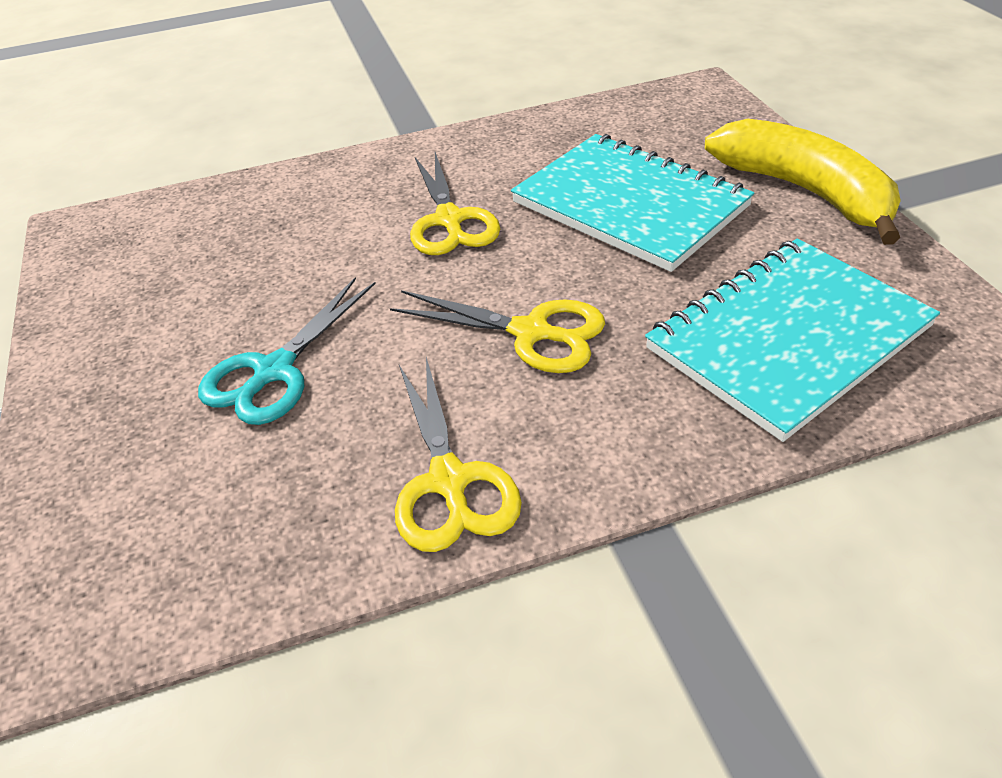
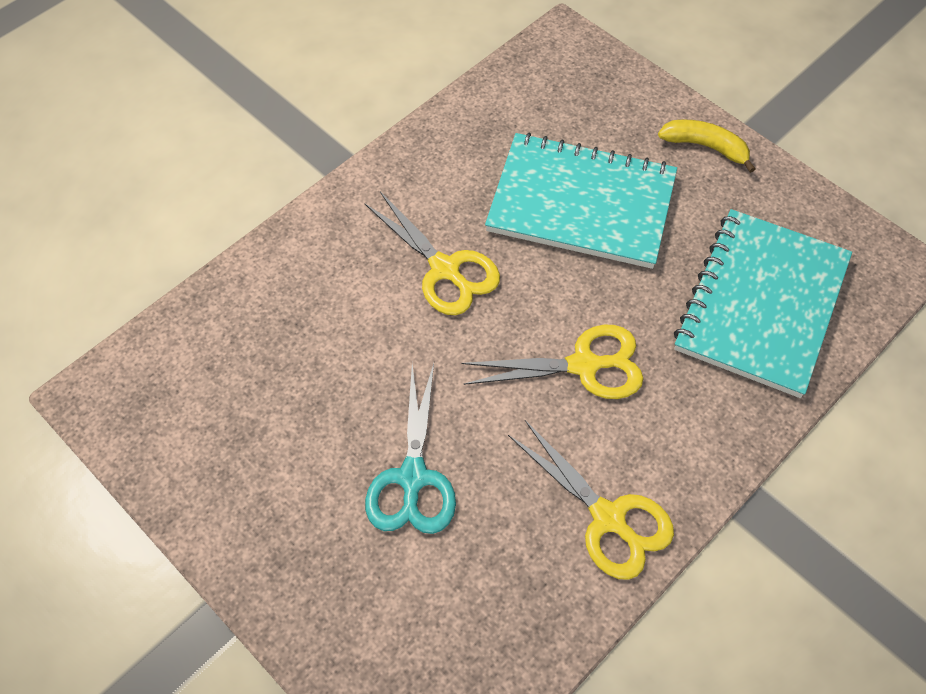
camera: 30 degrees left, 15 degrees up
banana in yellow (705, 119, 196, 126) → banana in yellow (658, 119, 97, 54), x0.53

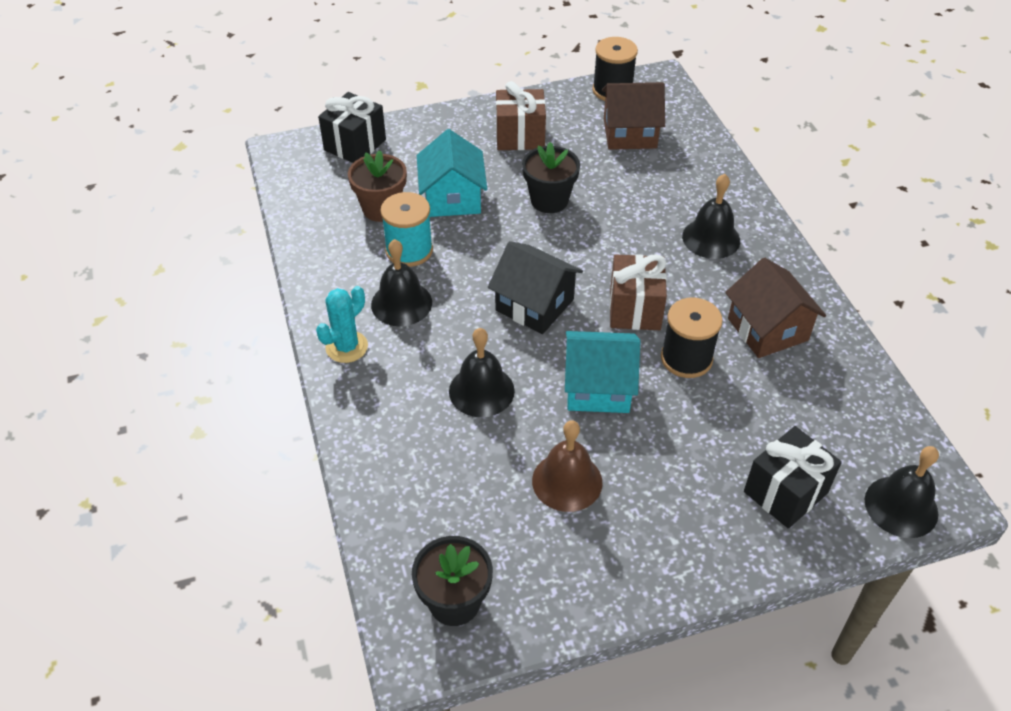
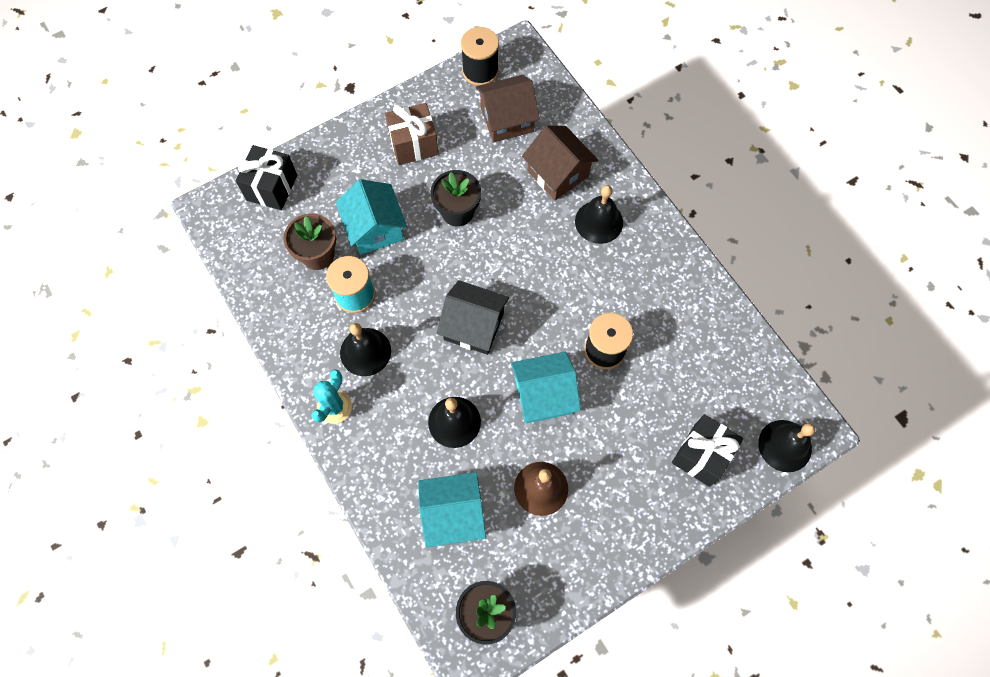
camera: 15 degrees left, 20 degrees up
gift in brown (610, 254, 57, 76) → -
house in brown (725, 258, 101, 100) → house in brown (522, 126, 76, 74), relocated
- → house in turquoise (418, 472, 68, 75)

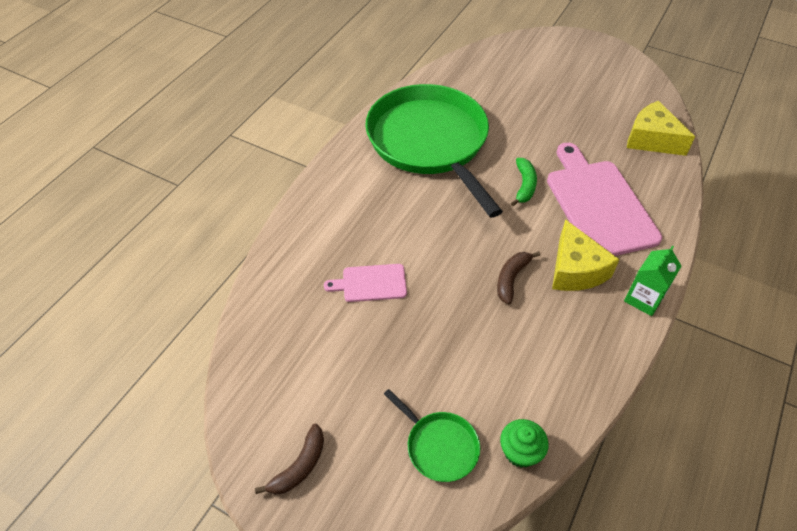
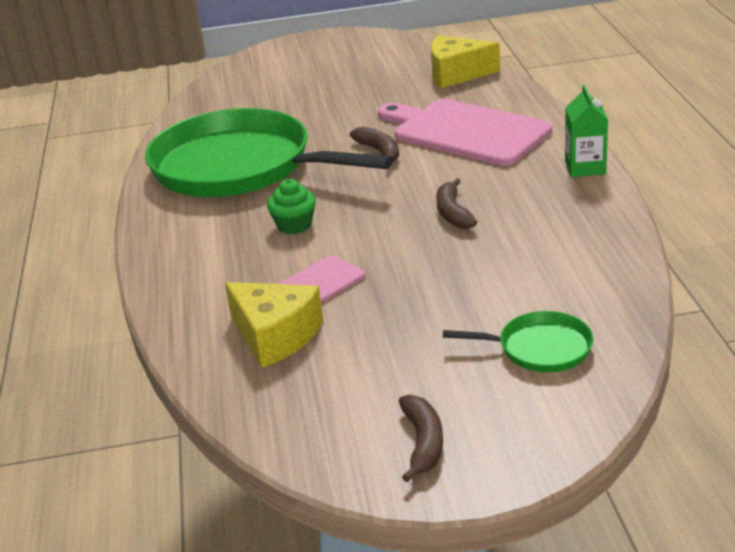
camera: 35 degrees left, 20 degrees down
banana in green (511, 158, 26, 48) → banana in brown (350, 127, 49, 34)
cheese in yellow (552, 219, 68, 72) → cheese in yellow (225, 282, 98, 86), relocated
cupcake in green (500, 419, 48, 49) → cupcake in green (267, 179, 49, 55), relocated

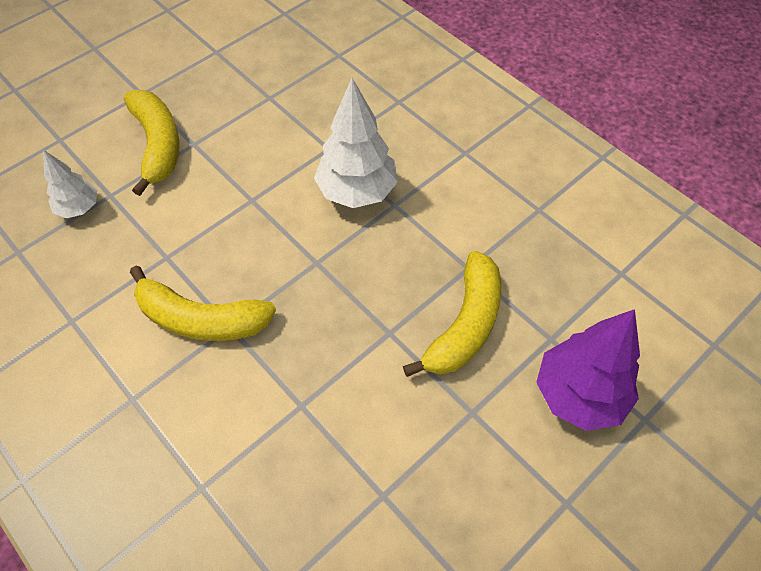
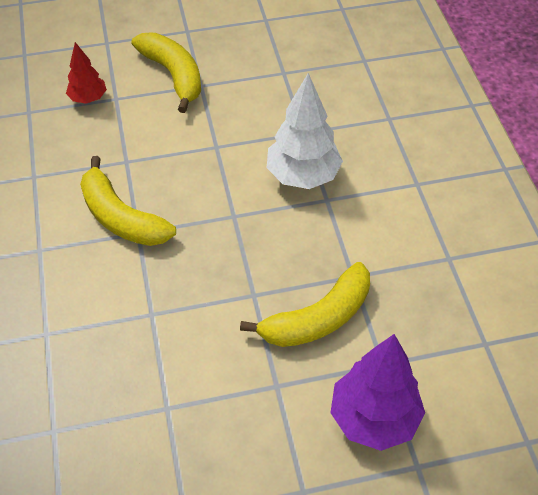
camera: 30 degrees right, 5 degrees down
banana in yellow (124, 90, 56, 106) → banana in yellow (131, 33, 70, 80), 45 degrees counterclockwise
tree in white (43, 150, 54, 68) → tree in red (66, 42, 41, 62)

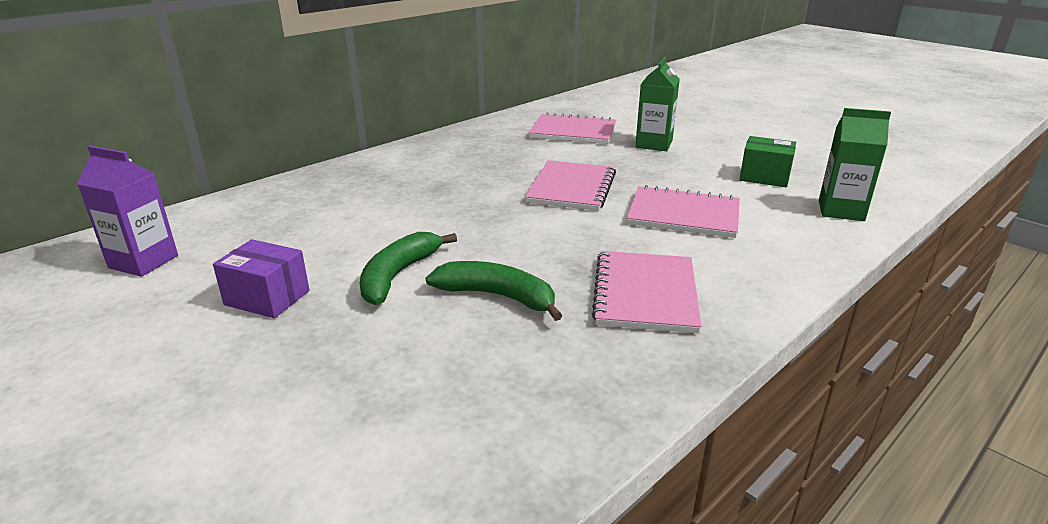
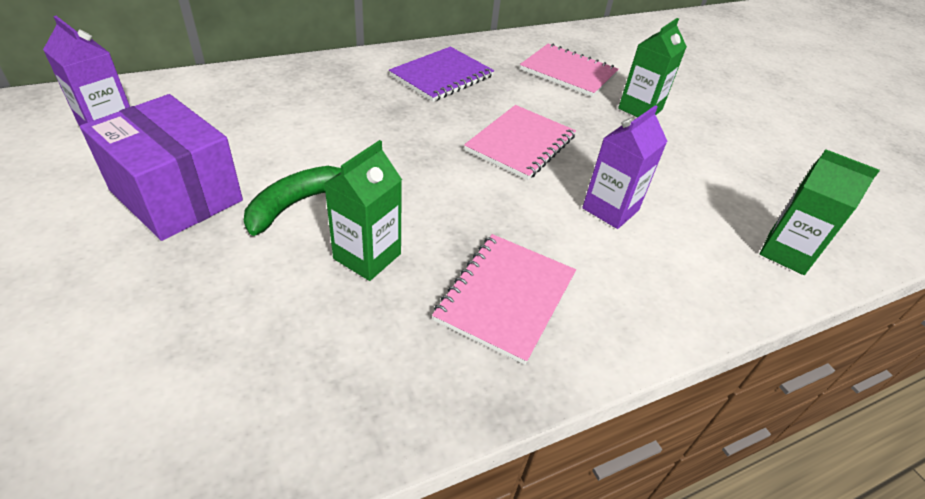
camera: 15 degrees right, 15 degrees up
box in green (739, 136, 57, 52) → -
notebook in pink (627, 185, 113, 53) → carton in purple (582, 105, 85, 124)
box in purple (213, 239, 96, 79) → box in purple (80, 94, 163, 147), x1.77
banana in green (426, 261, 137, 60) → carton in green (324, 140, 78, 141)
- → notebook in purple (389, 47, 105, 55)

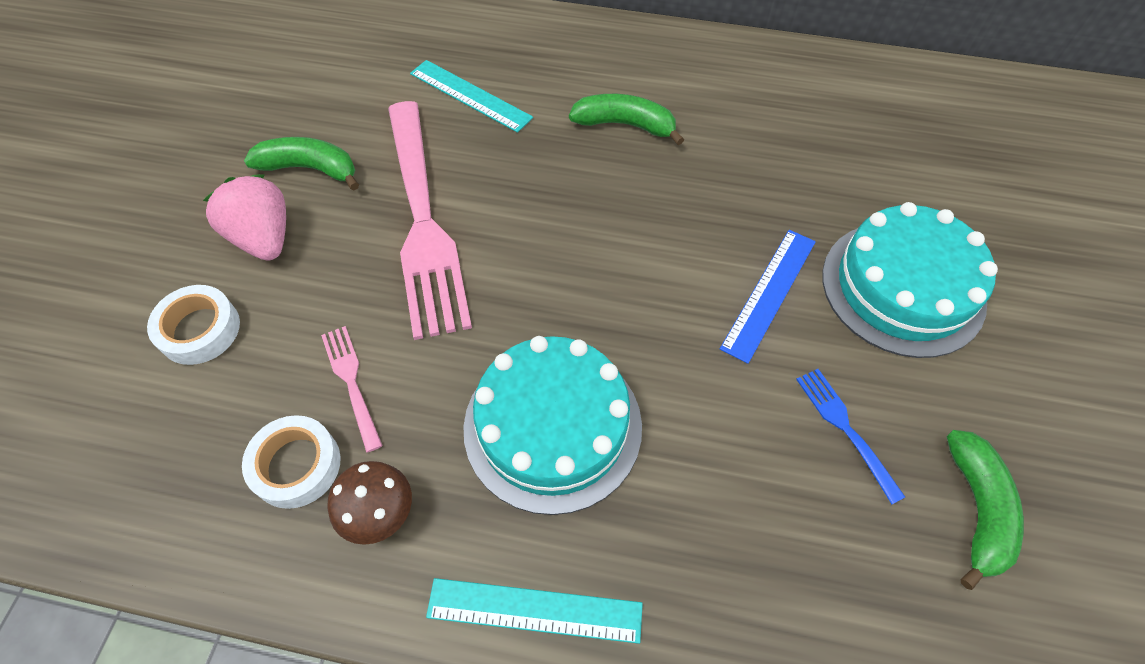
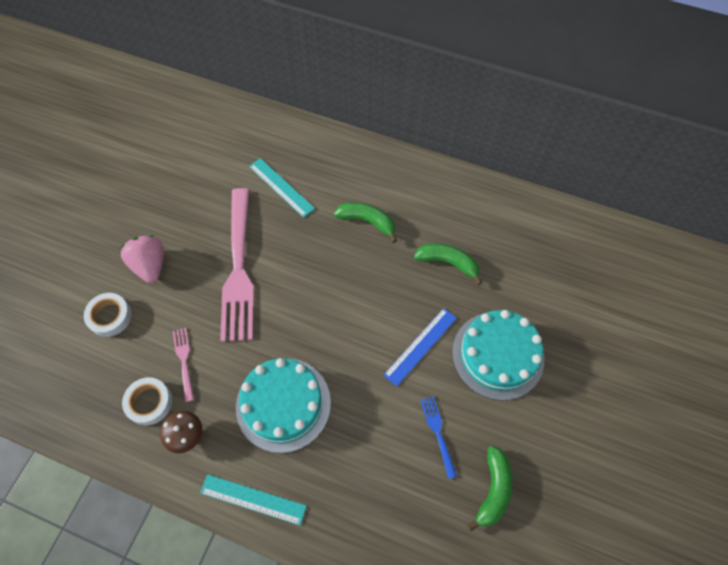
camera: 10 degrees right, 5 degrees up
banana in green (244, 137, 115, 54) → banana in green (414, 244, 68, 41), relocated

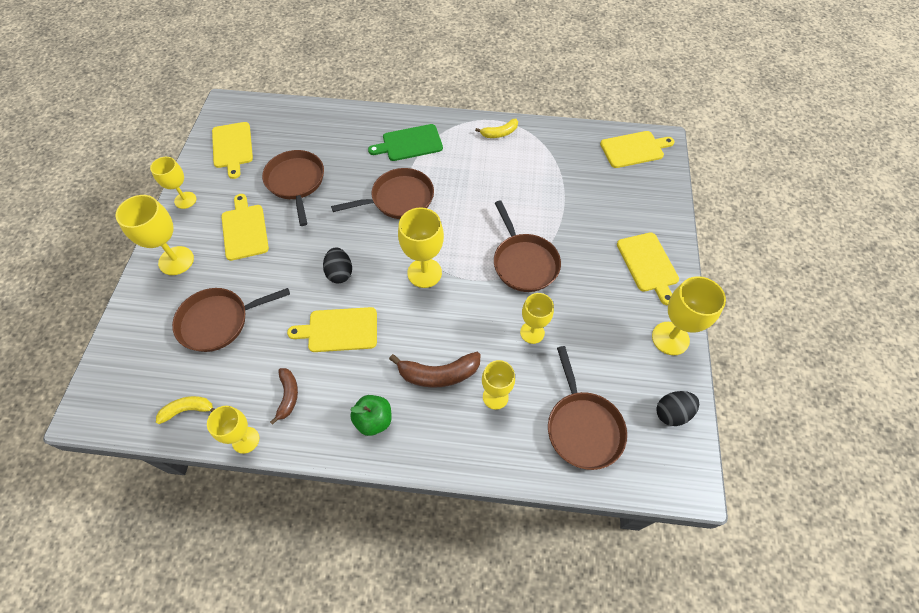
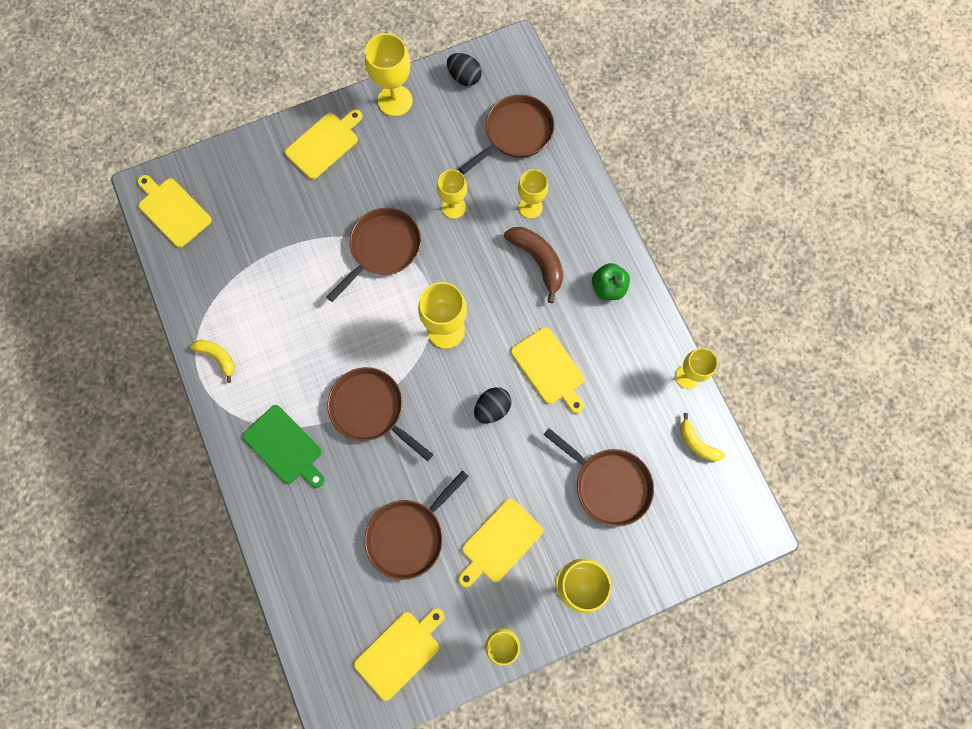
camera: 120 degrees left, 15 degrees up
banana in brown (270, 368, 28, 57) → -

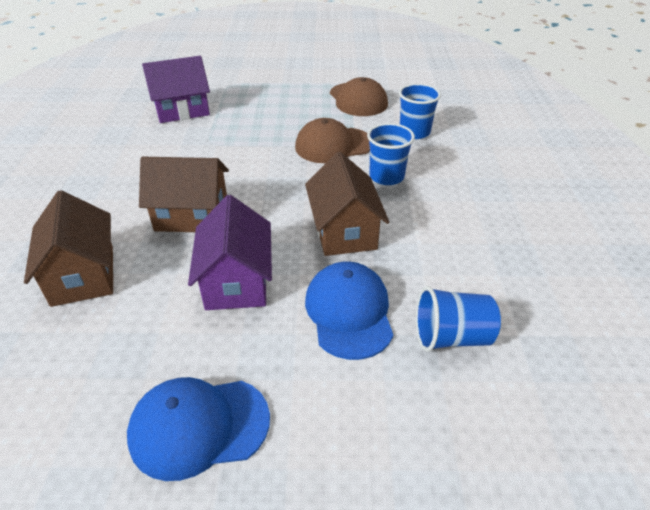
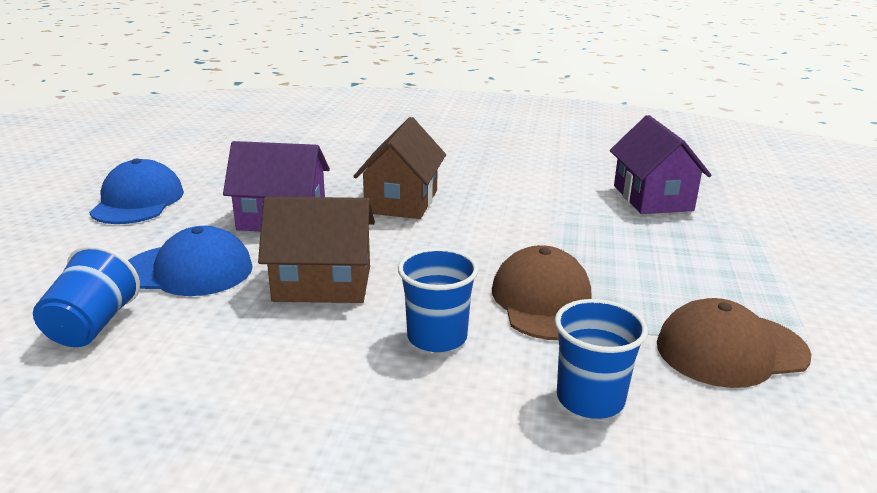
camera: 100 degrees right, 15 degrees down
house in brown (24, 190, 89, 117) → -

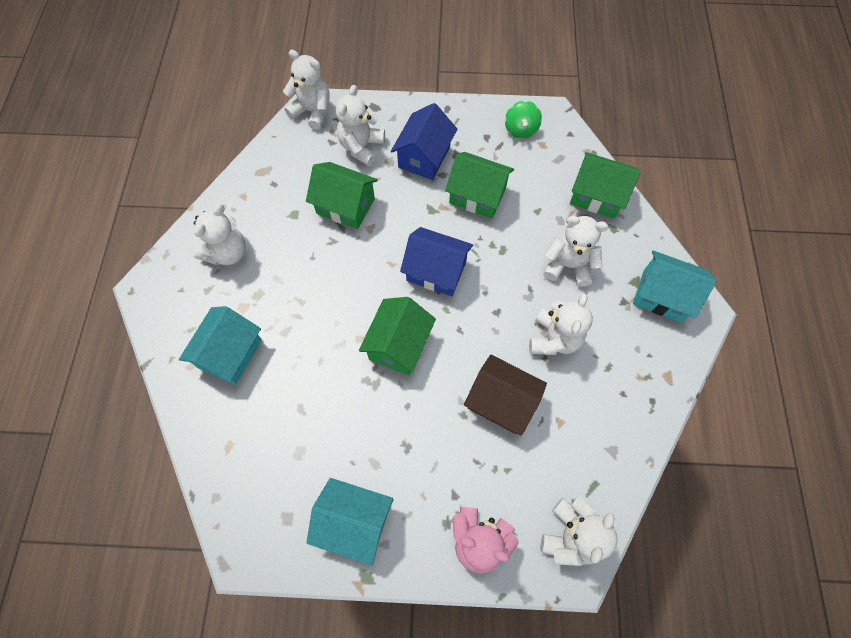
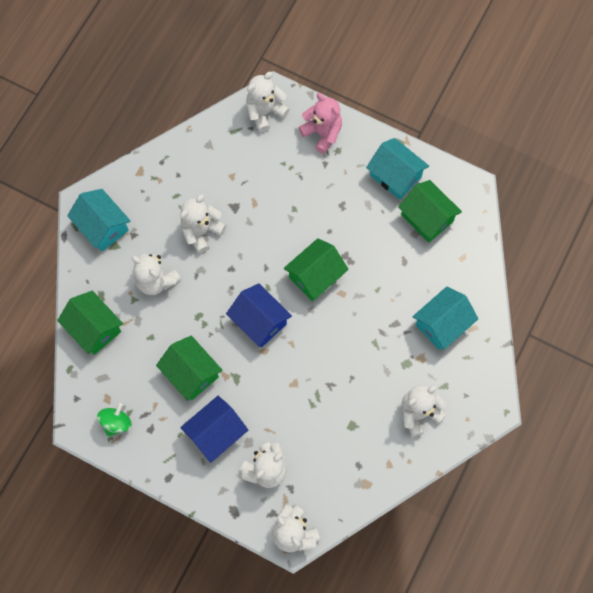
camera: 155 degrees left, 5 degrees up
house in green (306, 162, 72, 67) → house in green (398, 180, 64, 62), relocated
house in brown (464, 355, 83, 81) → -

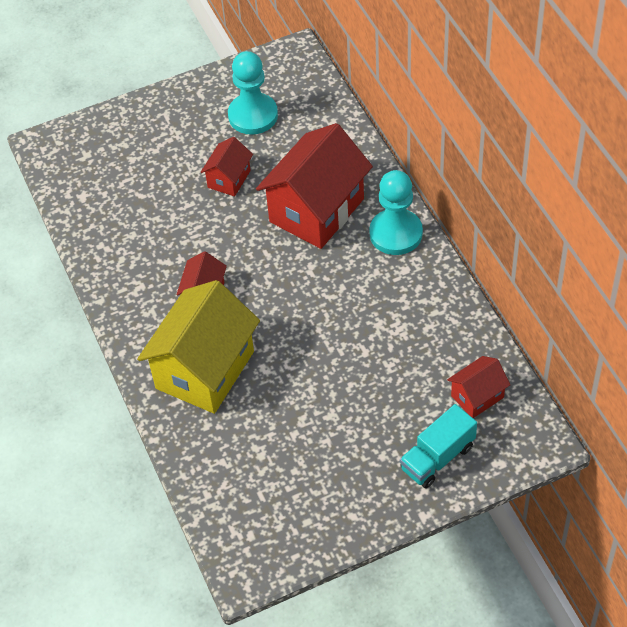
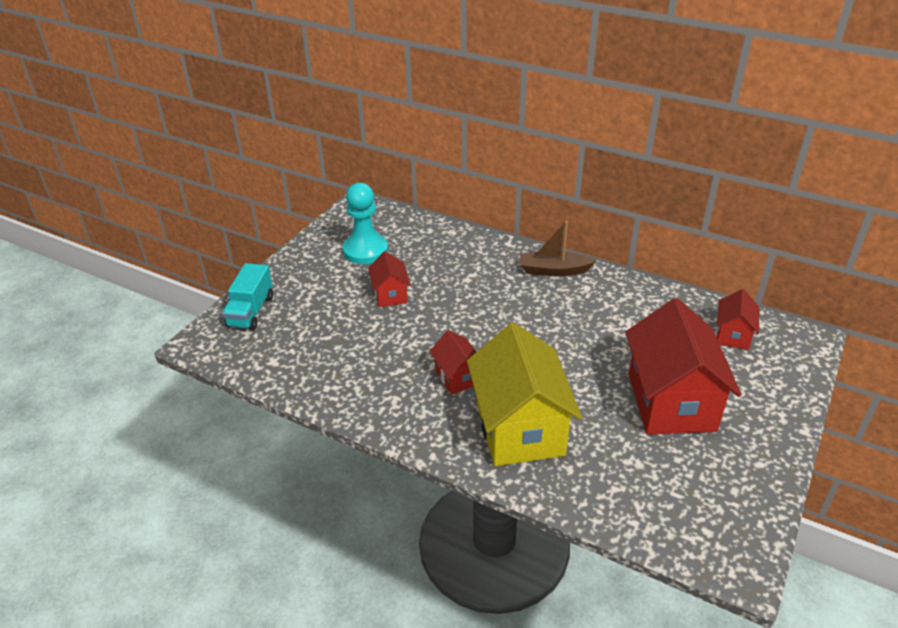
camera: 40 degrees left, 15 degrees down
house in red (256, 123, 117, 126) → house in red (625, 298, 116, 136), relocated
pawn in turquoise (369, 170, 54, 85) → boat in brown (520, 221, 77, 55)
truck in turquoise (400, 404, 77, 84) → truck in turquoise (222, 263, 51, 67), relocated

